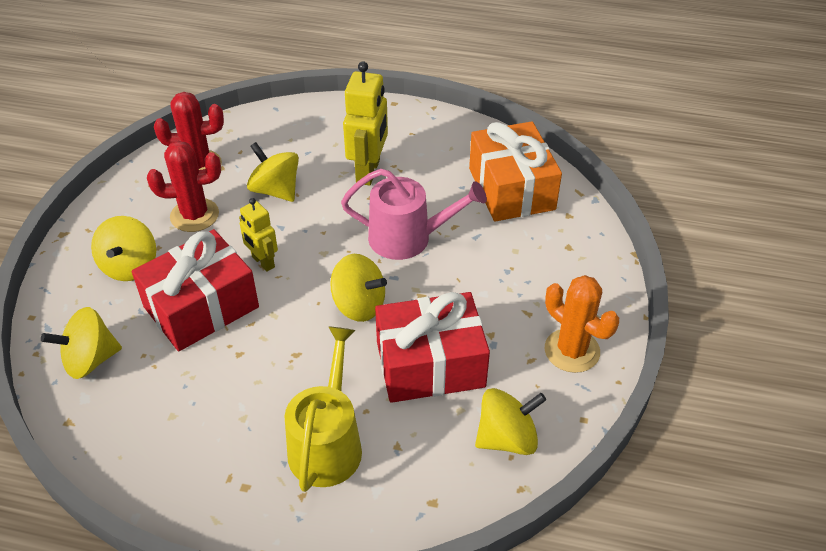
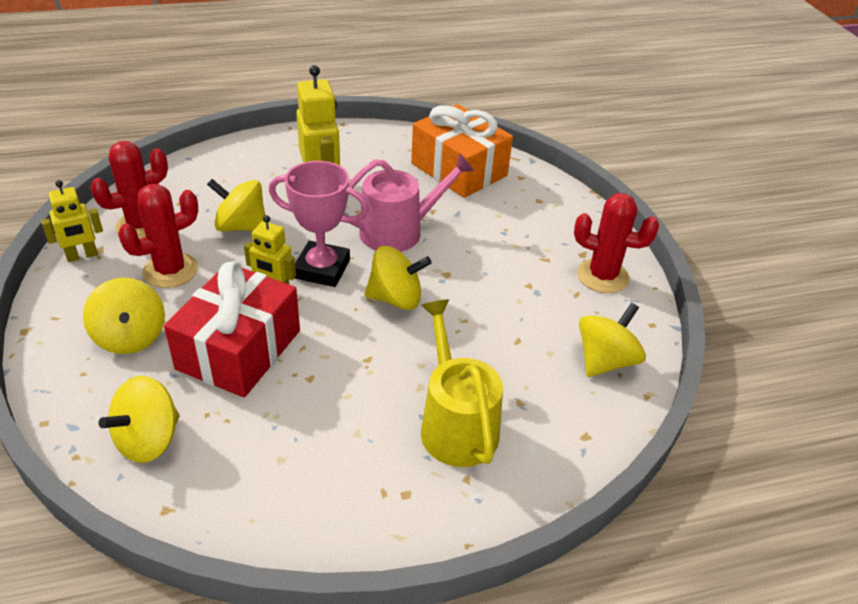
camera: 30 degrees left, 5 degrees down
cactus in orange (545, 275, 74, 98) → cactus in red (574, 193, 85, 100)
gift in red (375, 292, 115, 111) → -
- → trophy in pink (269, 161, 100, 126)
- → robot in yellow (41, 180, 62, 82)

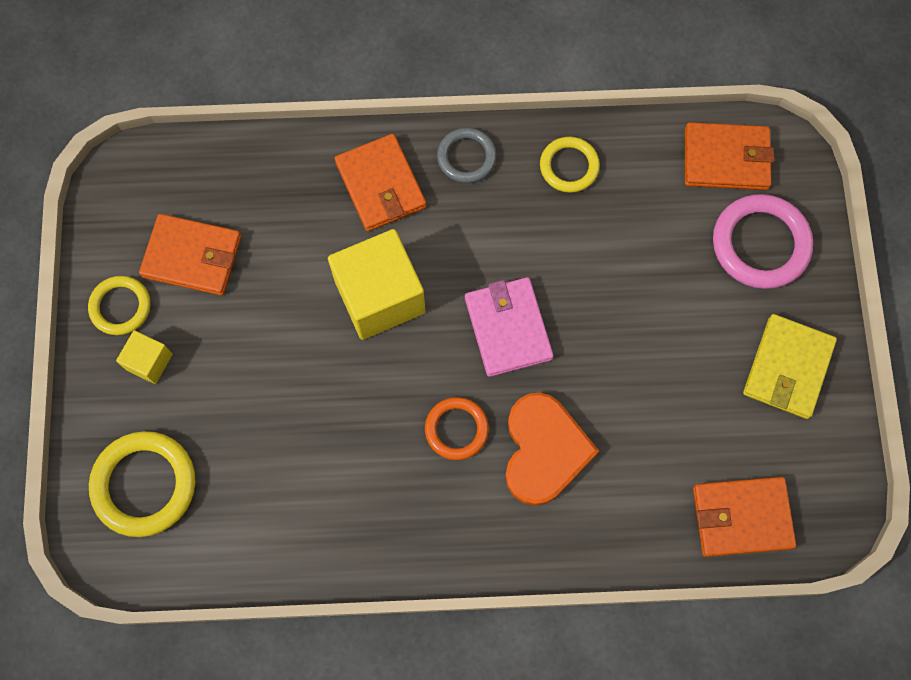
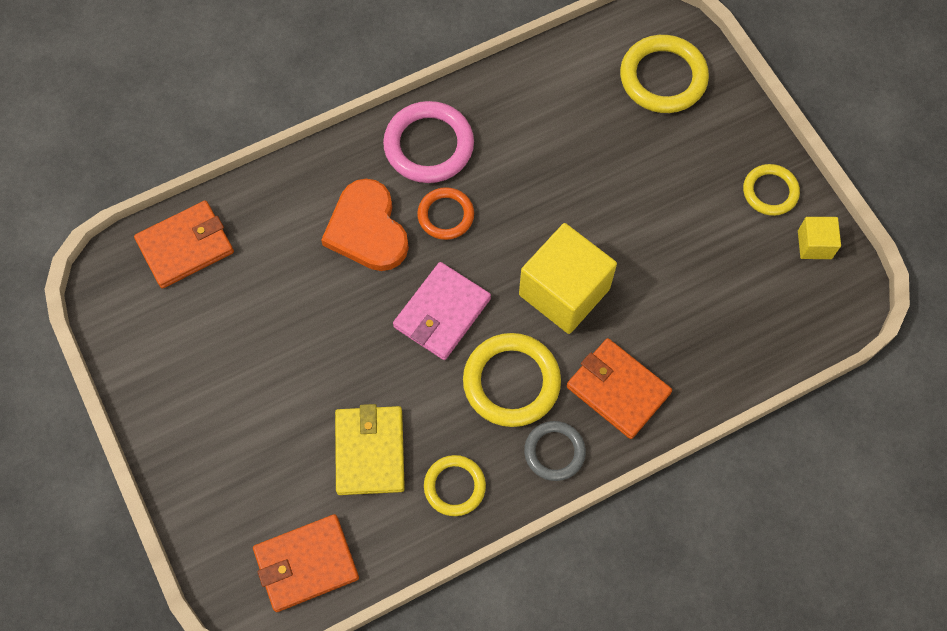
camera: 155 degrees right, 5 degrees down
ring in pink (713, 194, 100, 95) → ring in pink (383, 101, 91, 82), relocated
wallet in orange (139, 214, 102, 81) → -
wallet in pink (465, 277, 89, 100) → wallet in pink (393, 262, 98, 98), 75 degrees clockwise
wallet in yellow (743, 314, 94, 105) → wallet in yellow (335, 404, 70, 91), relocated
cube in yellow (116, 330, 57, 54) → cube in yellow (798, 217, 43, 42), relocated
- → ring in yellow (463, 333, 98, 94)

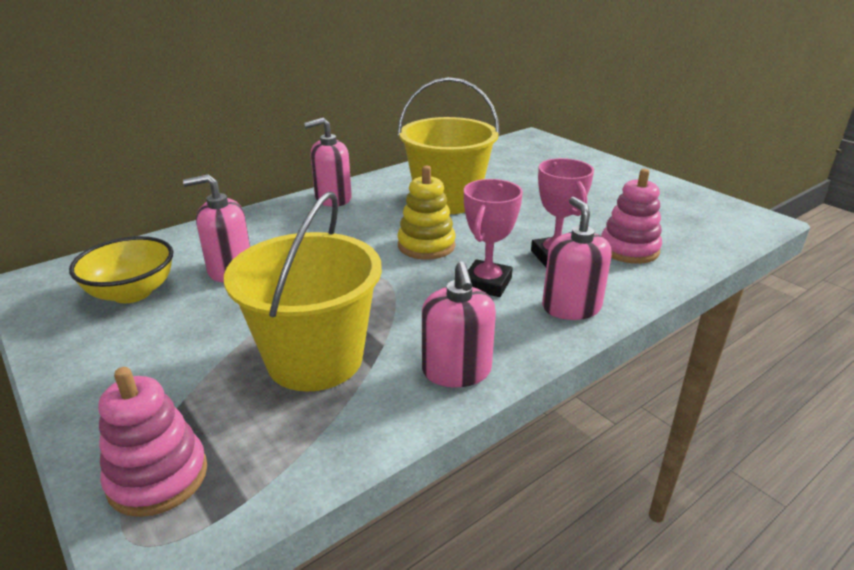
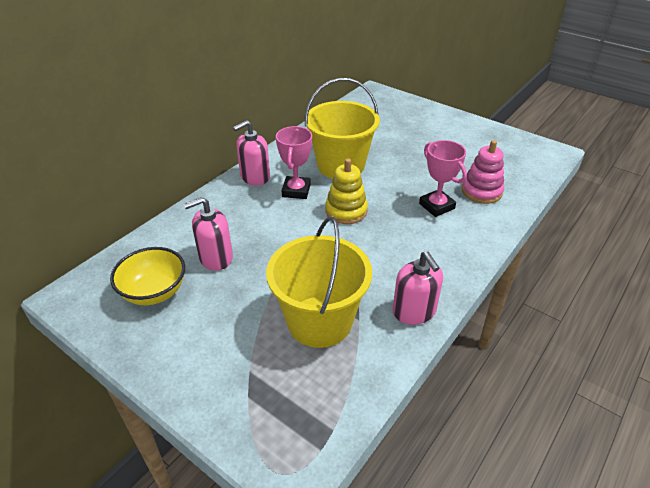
camera: 15 degrees left, 10 degrees up
trophy in pink (464, 179, 59, 118) → trophy in pink (276, 126, 36, 73), relocated
soap dispenser in pink (542, 197, 70, 123) → -
stacking toy in pink (98, 367, 109, 150) → -

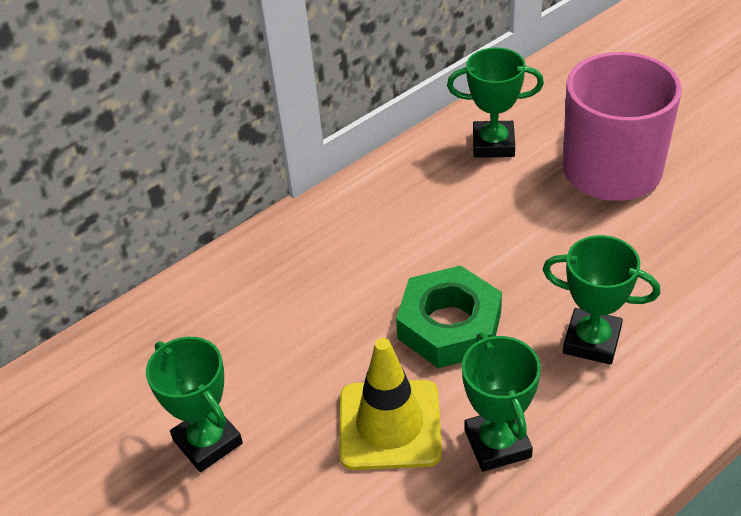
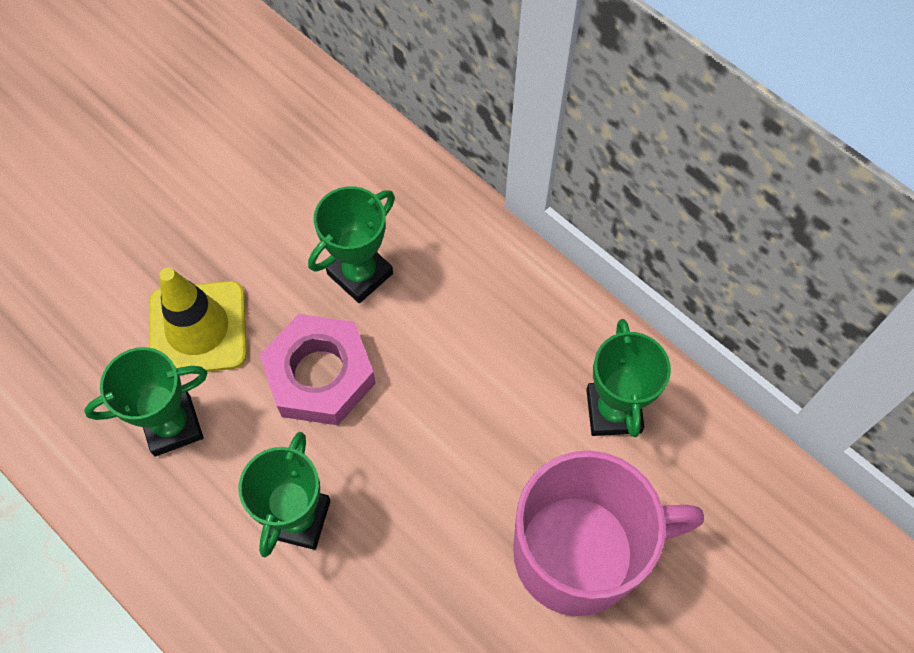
camera: 80 degrees right, 20 degrees up
nut in green (396, 265, 106, 103) → nut in pink (260, 314, 116, 111)
trophy in green (146, 337, 97, 135) → trophy in green (308, 186, 87, 117), relocated

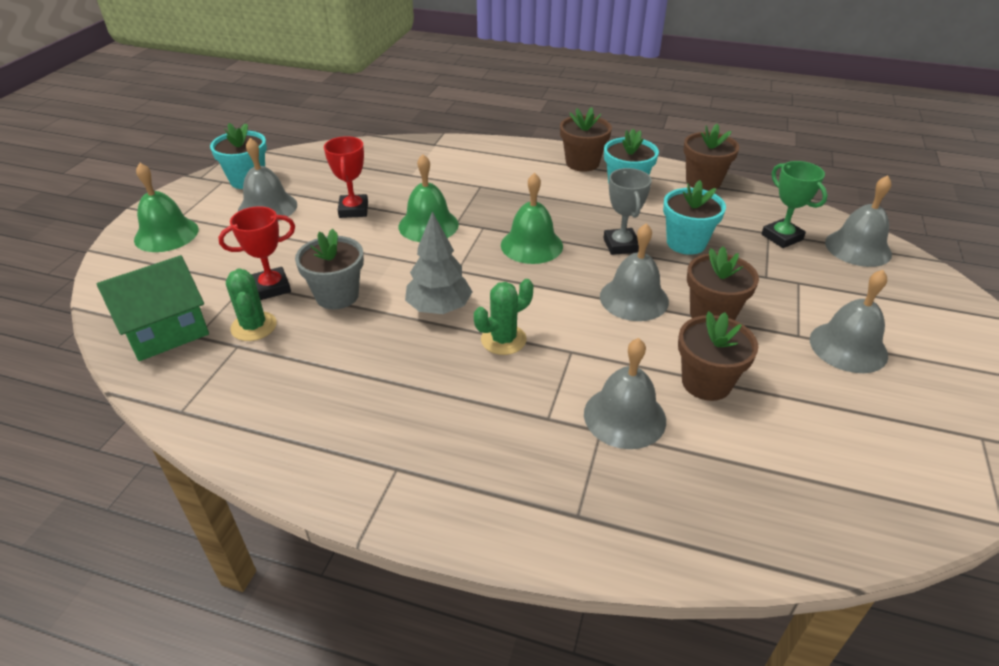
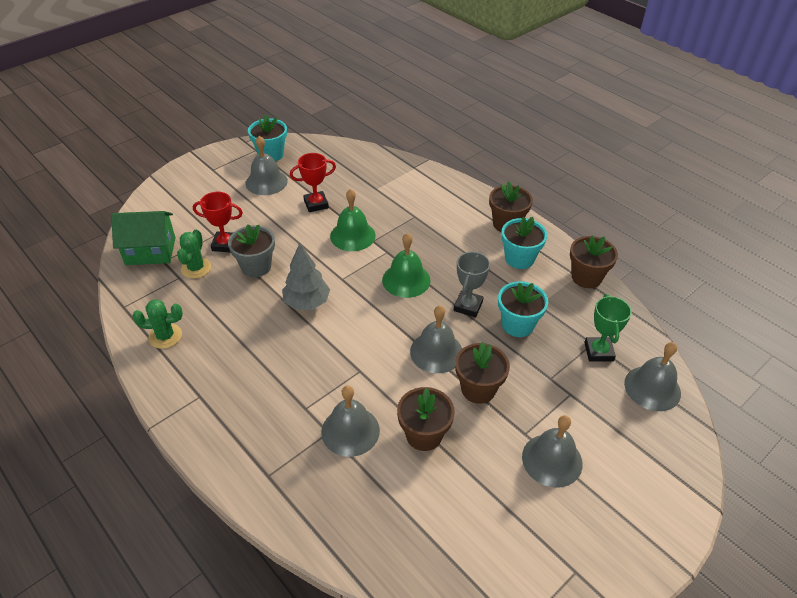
camera: 30 degrees right, 5 degrees up
trophy in red (324, 136, 44, 82) → trophy in red (290, 153, 46, 59), 45 degrees clockwise
bell in green (134, 163, 65, 89) → -
cactus in green (474, 279, 59, 76) → cactus in green (132, 299, 51, 50), relocated

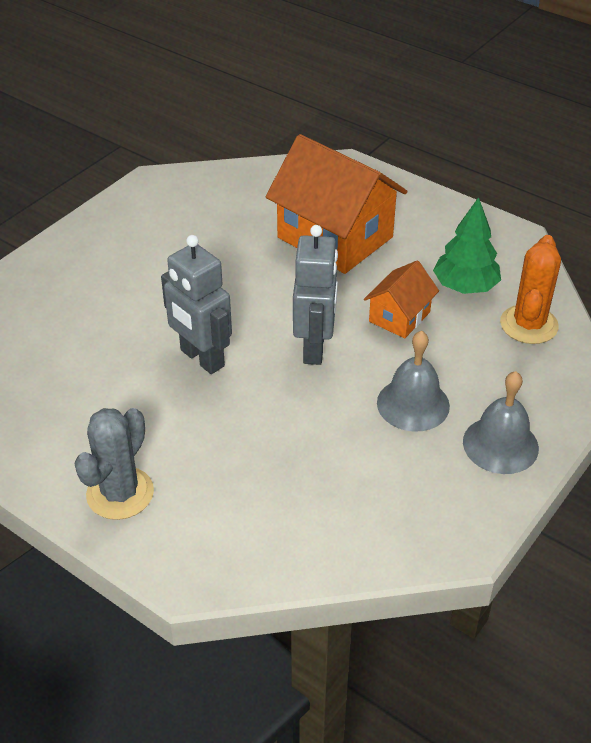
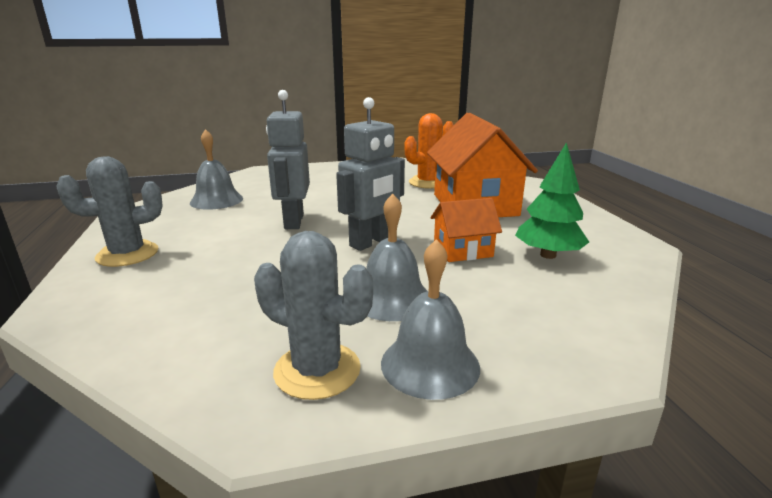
camera: 40 degrees right, 20 degrees down
cactus in orange (500, 235, 61, 109) → cactus in orange (405, 113, 49, 76), relocated
- → bell in grey (190, 129, 53, 81)
- → cactus in grey (254, 231, 119, 169)

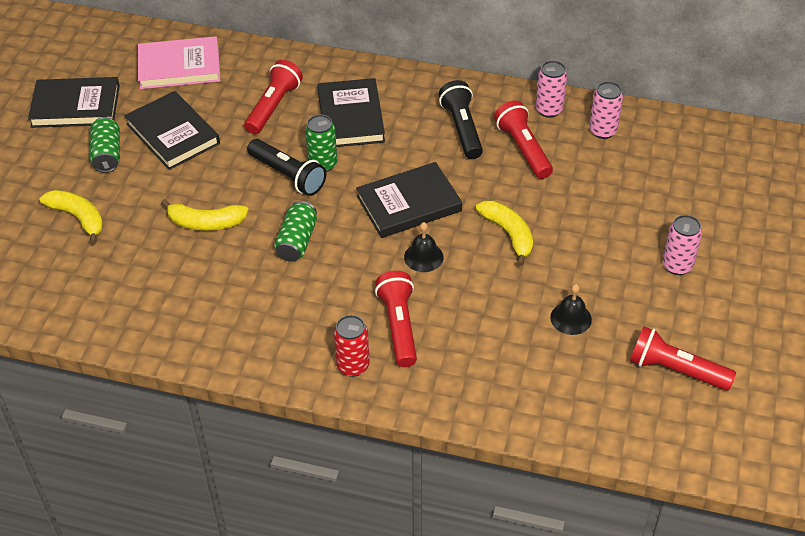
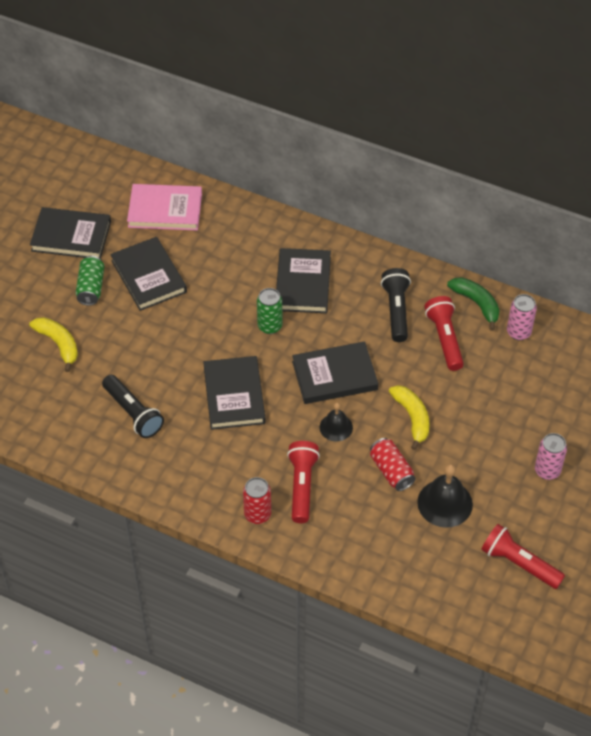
camera: 10 degrees right, 5 degrees up
flashlight in red (244, 60, 59, 74) → -
can in pink (536, 61, 31, 57) → banana in green (447, 277, 53, 54)
flashlight in black (247, 139, 79, 57) → flashlight in black (102, 375, 62, 63), relocated
banana in yellow (161, 199, 87, 32) → -
can in green (274, 201, 43, 61) → book in black (203, 356, 63, 74)
bell in black (550, 284, 42, 51) → bell in black (417, 464, 56, 64), x1.60
- → can in red (370, 438, 46, 53)

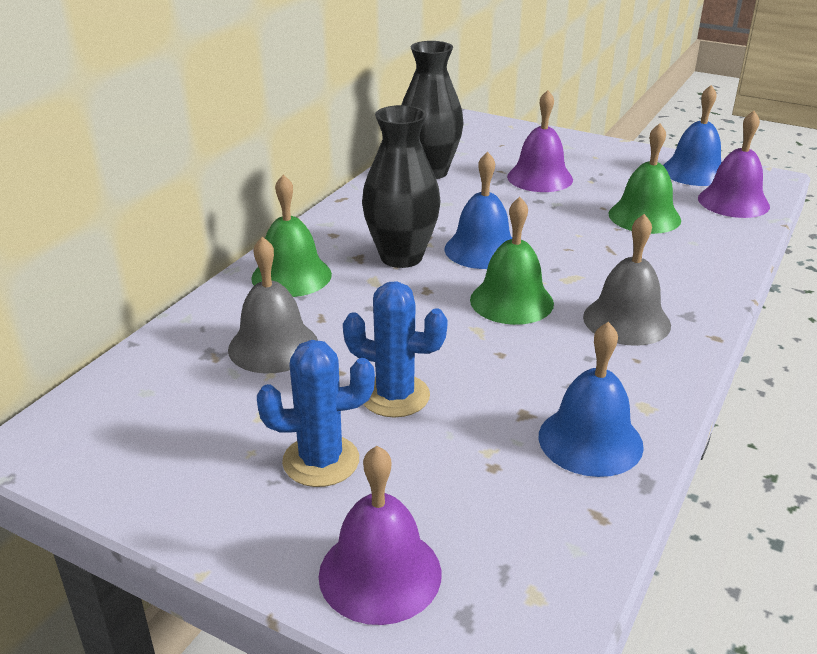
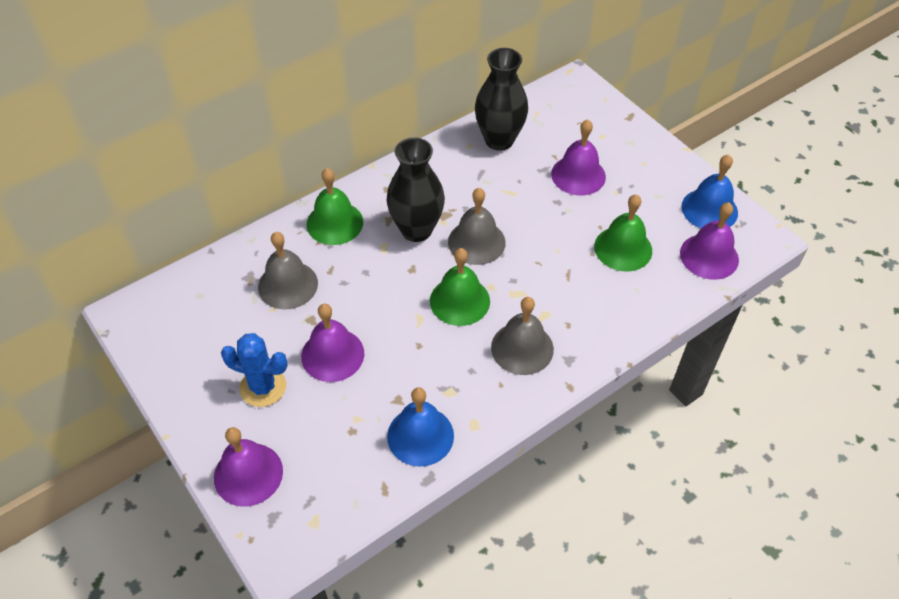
camera: 25 degrees right, 20 degrees up
bell in blue (444, 152, 68, 117) → bell in grey (448, 188, 58, 77)
cactus in blue (343, 281, 105, 137) → bell in purple (301, 304, 63, 78)

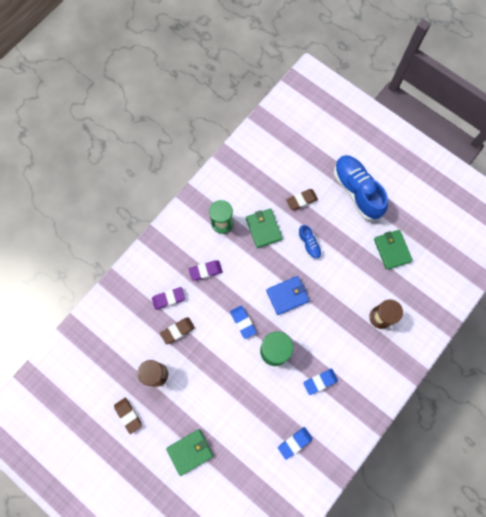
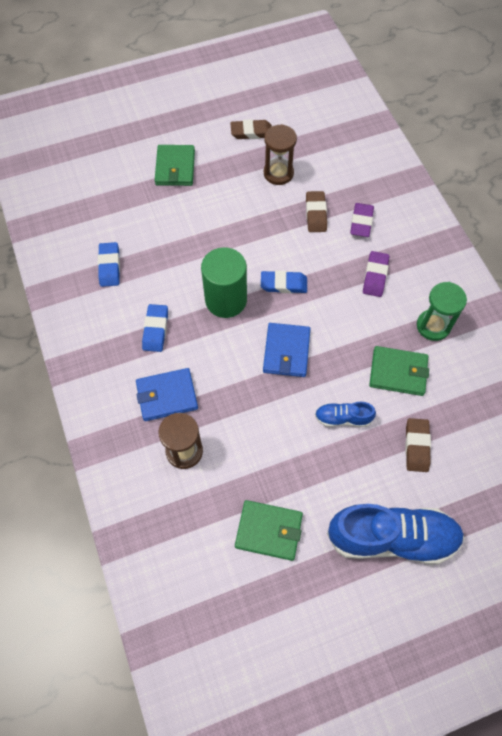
camera: 120 degrees right, 10 degrees down
- → wallet in blue (136, 368, 62, 53)

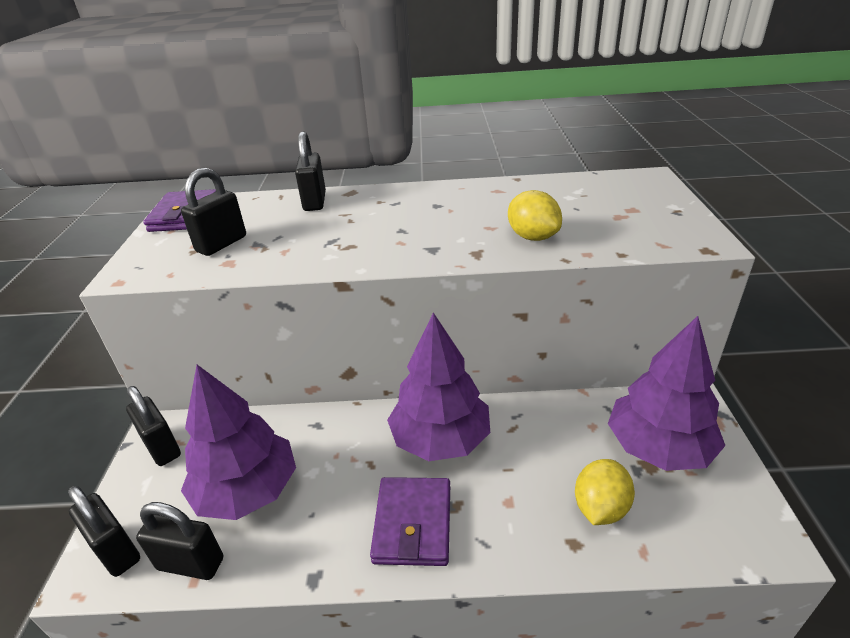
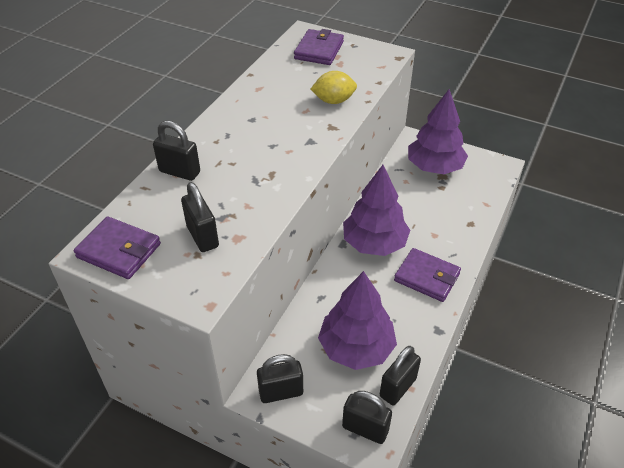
camera: 65 degrees left, 10 degrees up
lemon in yellow (575, 459, 60, 66) → -
padlock in black (68, 486, 72, 91) → padlock in black (342, 391, 50, 53), 45 degrees clockwise
- → wallet in purple (294, 29, 50, 36)

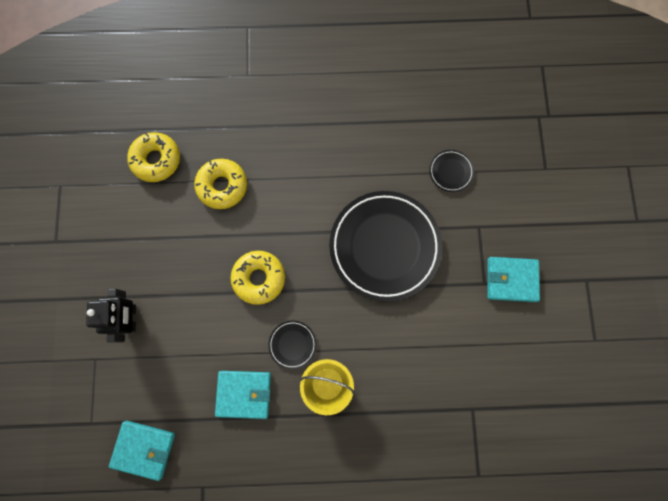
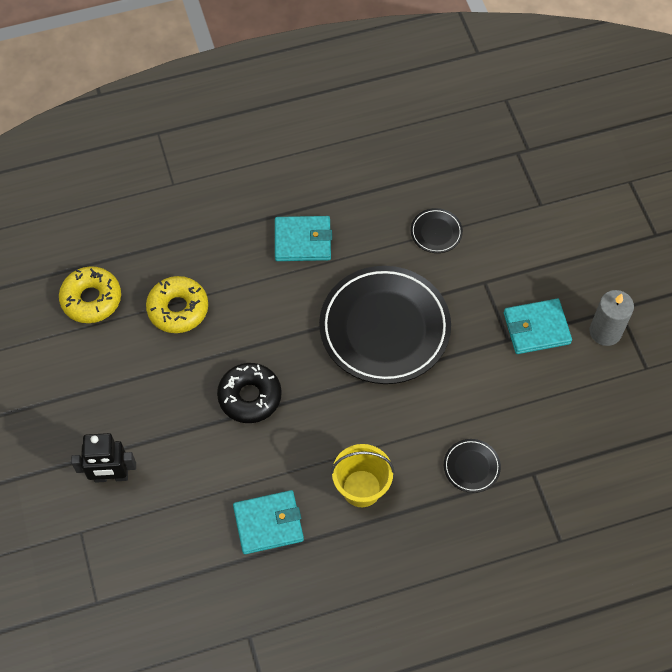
camera: 15 degrees left, 15 degrees down
donut in yellow (231, 251, 54, 54) → donut in black (217, 363, 65, 60)
robot in black (86, 289, 50, 54) → robot in black (71, 433, 65, 50), 105 degrees clockwise
plate in black (268, 321, 48, 48) → plate in black (444, 439, 57, 54), relocated
wallet in turquoise (109, 421, 66, 60) → wallet in turquoise (275, 216, 57, 45), relocated
- → candle in grey (590, 290, 44, 56)

